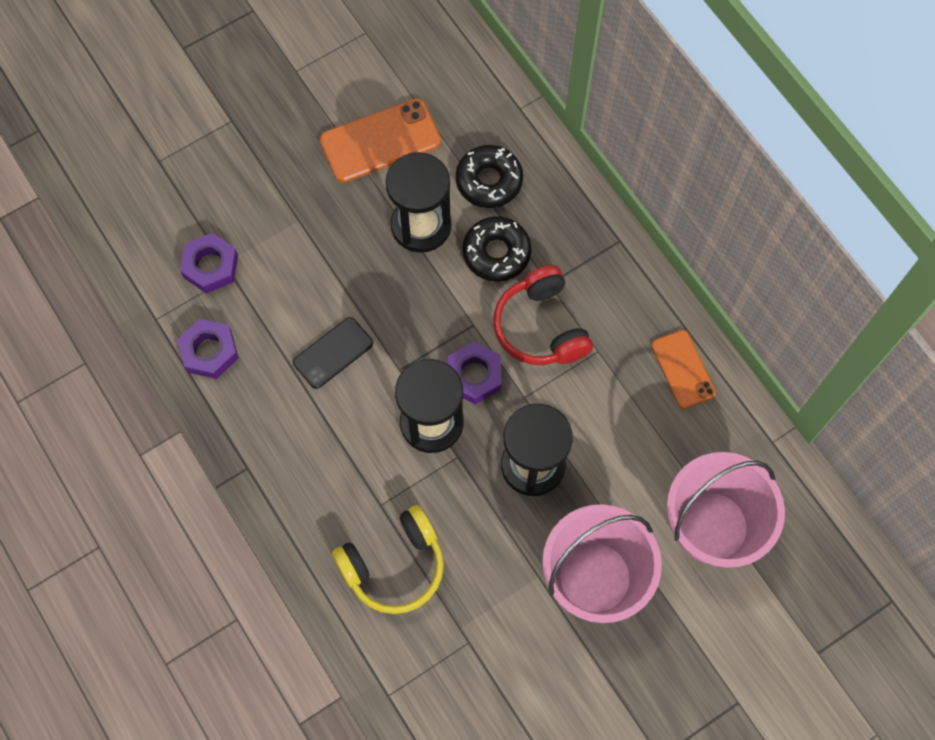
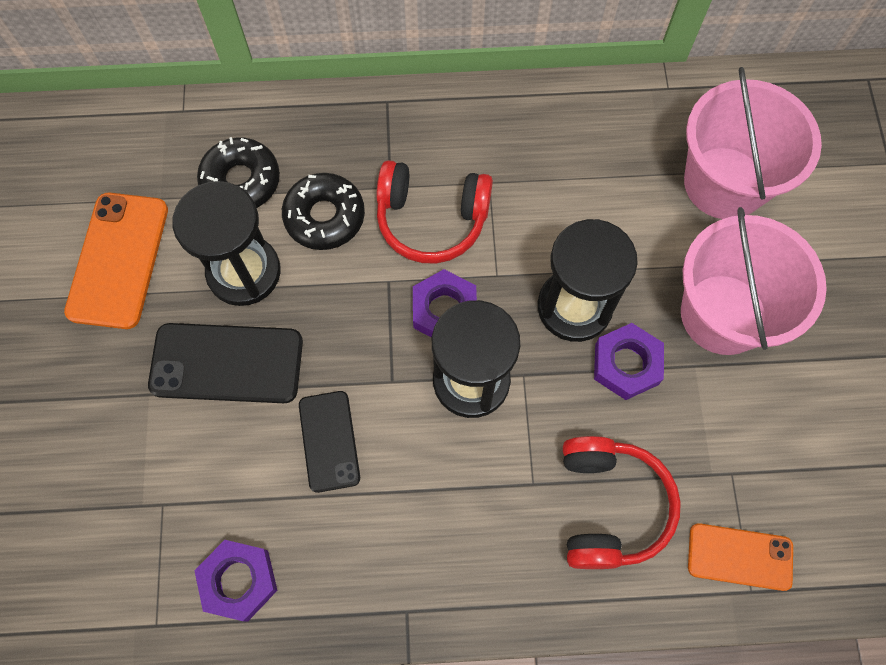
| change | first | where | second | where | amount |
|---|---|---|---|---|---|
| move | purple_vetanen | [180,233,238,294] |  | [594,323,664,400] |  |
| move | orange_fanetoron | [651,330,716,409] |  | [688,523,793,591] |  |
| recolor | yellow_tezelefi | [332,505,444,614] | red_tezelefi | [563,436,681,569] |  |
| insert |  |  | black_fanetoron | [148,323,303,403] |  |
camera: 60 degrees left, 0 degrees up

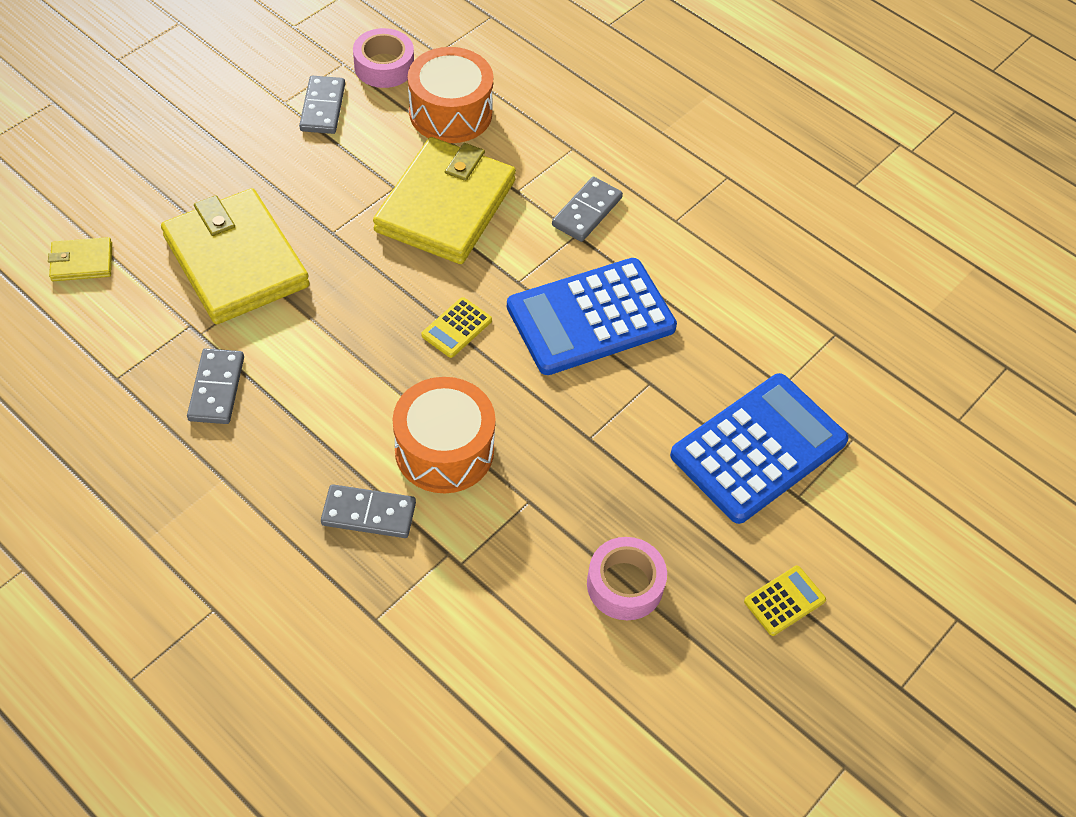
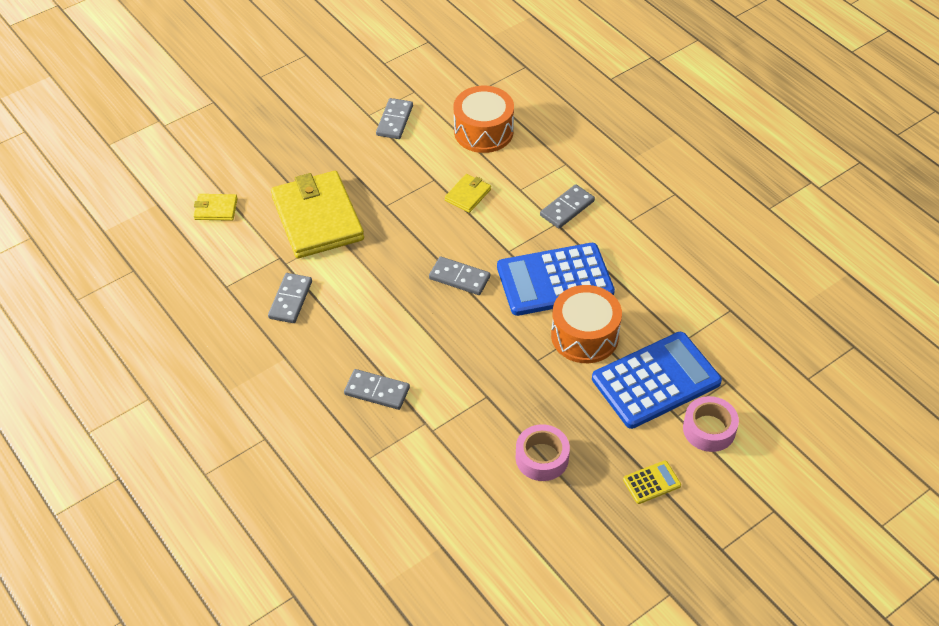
| change | first | where | second | where | amount |
|---|---|---|---|---|---|
| move | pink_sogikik | [353,28,414,88] |  | [683,396,739,452] |  |
| resize | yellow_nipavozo | [373,137,516,264] |  | [445,174,491,213] | x0.44 |
| replace | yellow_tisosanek | [421,297,492,358] | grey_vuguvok | [429,256,490,295] |  |
| move | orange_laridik | [393,377,496,493] |  | [551,285,622,363] |  |
camera: 15 degrees right, 5 degrees down

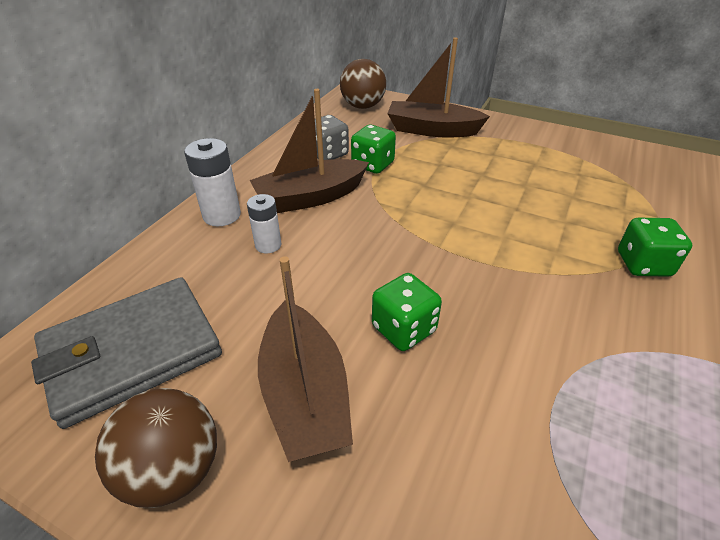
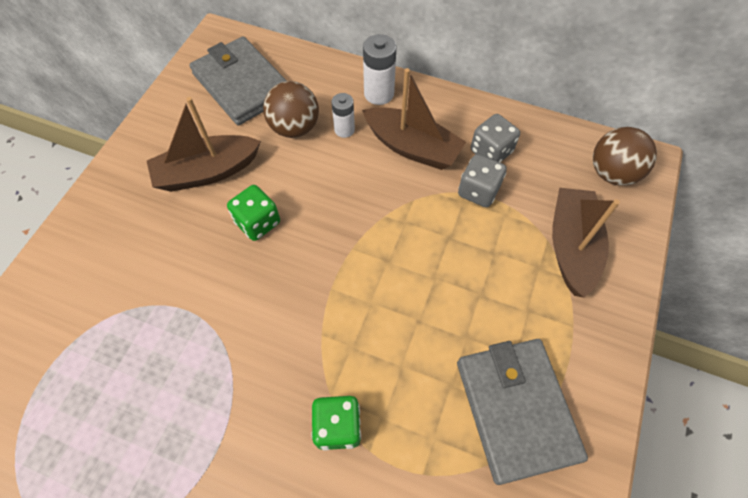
| change | first | where | second | where | amount |
|---|---|---|---|---|---|
| rotate | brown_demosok | [250,89,369,213] |  | [362,68,466,170] | 150 degrees clockwise |
| recolor | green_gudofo | [351,125,396,174] | grey_gudofo | [458,154,507,207] |  |
| move | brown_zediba | [95,388,217,508] |  | [263,81,319,138] |  |
| insert |  |  | grey_nipavozo | [457,339,588,485] |  |
camera: 85 degrees right, 20 degrees up

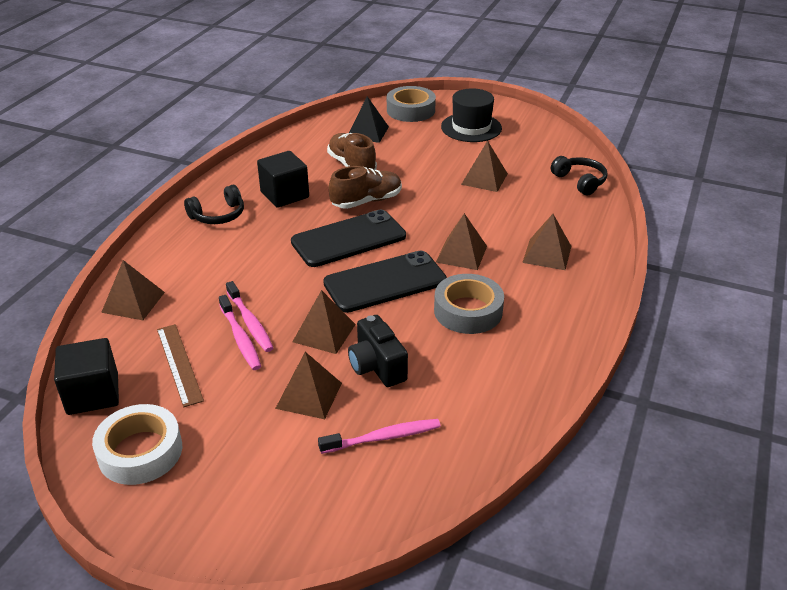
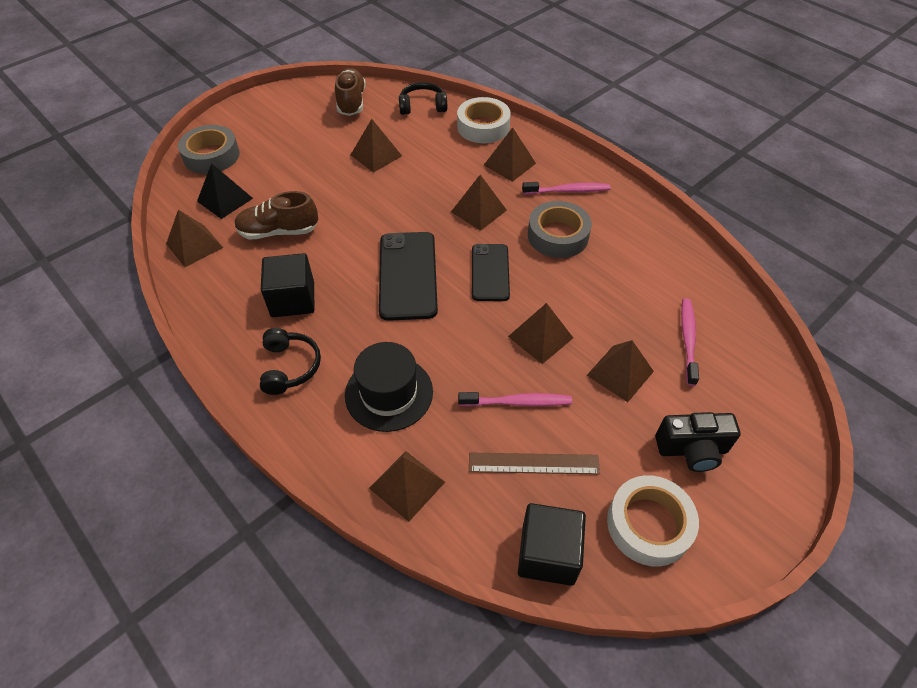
| change | first | where | second | where | amount |
|---|---|---|---|---|---|
| move | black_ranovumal | [441,88,502,142] |  | [345,342,433,432] |  |
| move | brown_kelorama | [329,166,402,209] |  | [335,68,366,116] |  |
| resize | black_fanetoron | [323,251,447,313] |  | [472,244,510,301] | x0.66 |
| move | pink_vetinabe | [226,281,273,352] |  | [522,182,610,194] |  |
| move | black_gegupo | [348,315,408,387] |  | [655,412,741,472] |  |
| insert |  |  | white_sogikik | [457,97,511,143] |  |
| insert |  |  | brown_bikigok | [166,210,223,267] |  |
camera: 65 degrees left, 15 degrees up

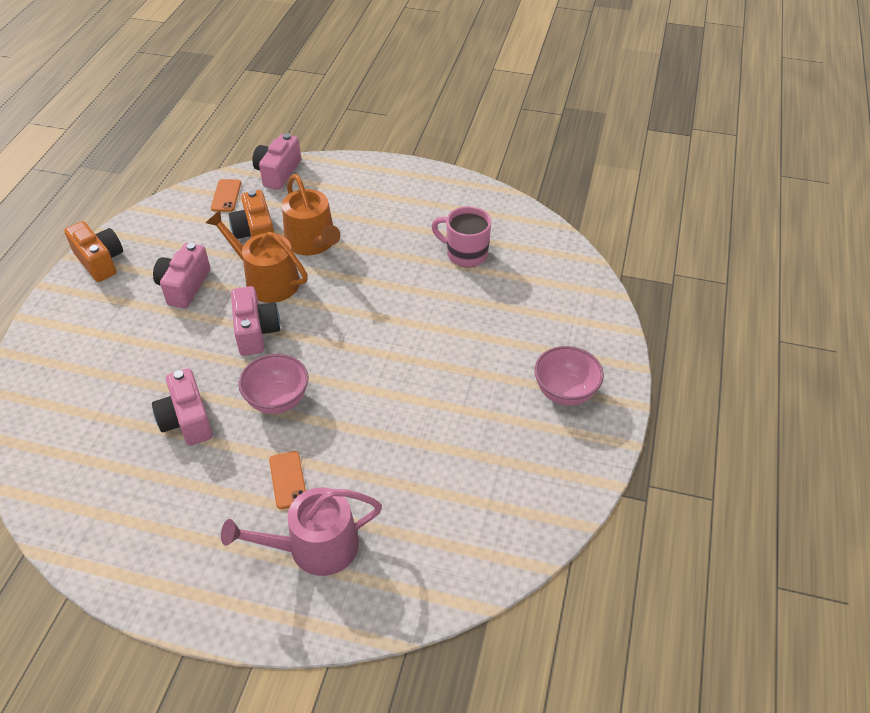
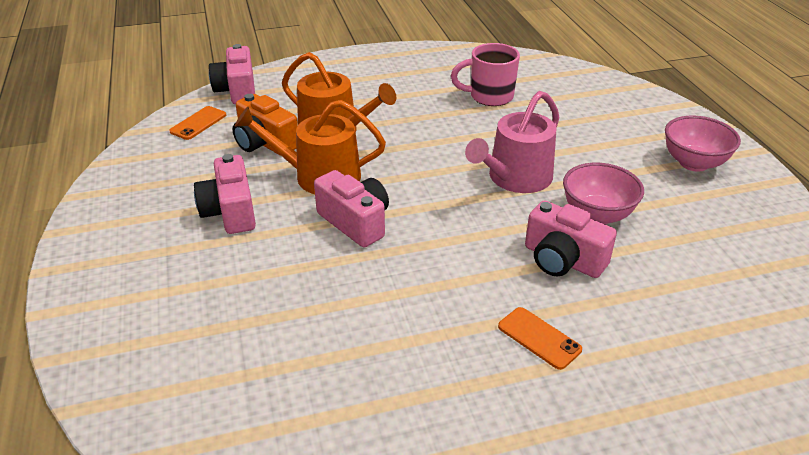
| change | first | where | second | where | amount |
|---|---|---|---|---|---|
| rotate | orange_fanetoron | [211,179,241,212] |  | [169,106,226,140] | 60 degrees clockwise |
| delete | orange_gegupo | [64,221,123,282] |  |  |  |
| move | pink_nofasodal | [238,354,309,414] |  | [563,163,644,224] |  |
| move | pink_gegupo | [152,368,213,446] |  | [525,201,617,278] |  |
| move | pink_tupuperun | [221,487,382,576] |  | [465,91,560,193] |  |
camera: 30 degrees left, 10 degrees down

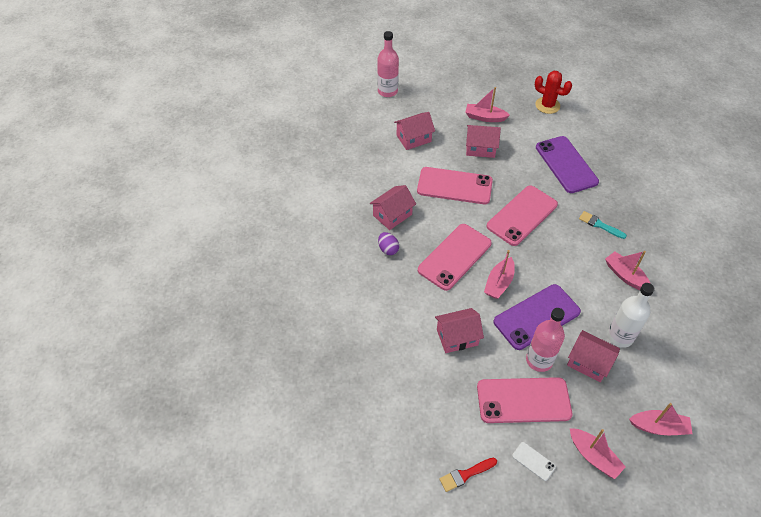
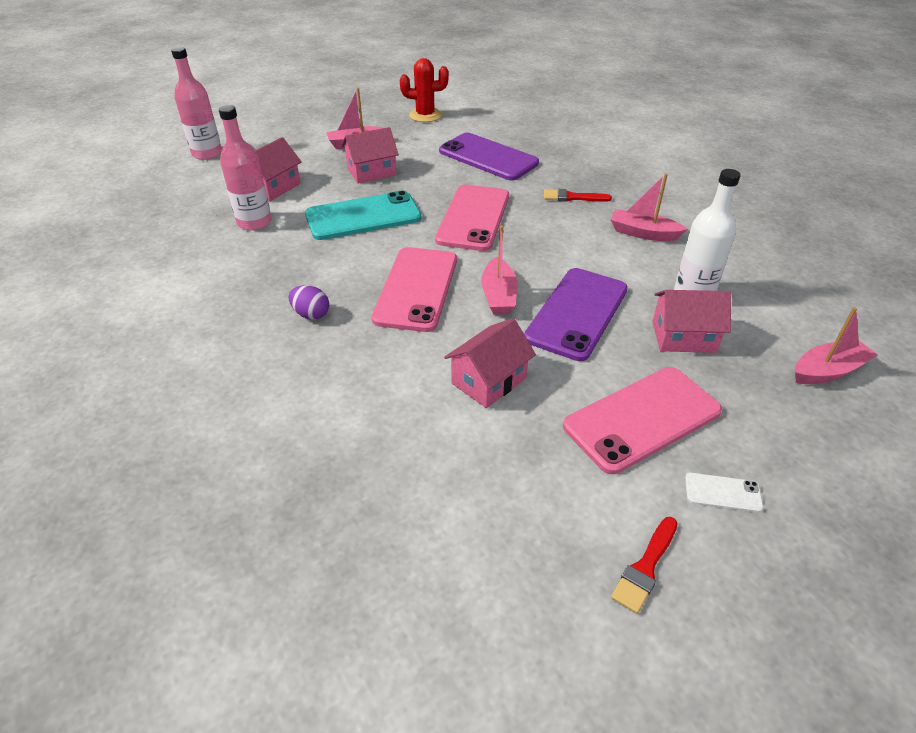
| change | first | where | second | where | amount |
|---|---|---|---|---|---|
| recolor | pink_fanetoron | [417,167,493,204] | turquoise_fanetoron | [305,191,421,240] |  |
| delete | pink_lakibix | [370,185,416,230] |  |  |  |
| recolor | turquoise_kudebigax | [579,211,627,239] | red_kudebigax | [544,189,612,202] |  |
| move | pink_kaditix | [526,308,565,372] |  | [219,105,272,230] |  |
| delete | pink_demosok | [570,428,626,479] |  |  |  |
camera: 30 degrees left, 10 degrees down

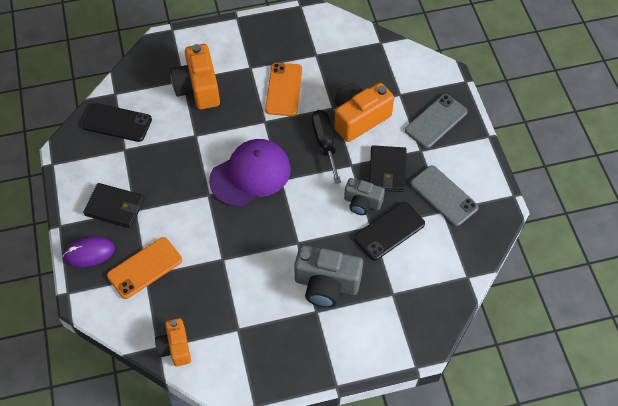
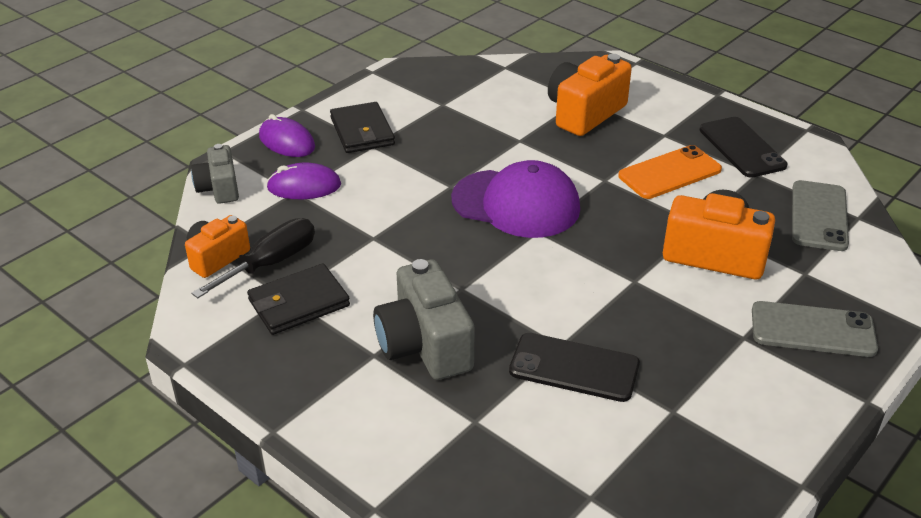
| change | first | where | second | where | amount |
|---|---|---|---|---|---|
| move | black_fanetoron | [82,103,152,142] |  | [700,117,787,178] |  |
| move | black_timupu | [312,110,341,184] |  | [191,218,315,298] |  |
| move | black_nipavozo | [369,145,407,192] |  | [247,264,350,335] |  |
| move | grey_fanetoron | [410,166,478,226] |  | [792,180,849,251] |  |
| move | grey_gegupo | [344,178,385,215] |  | [191,144,239,204] |  |
| replace | orange_fanetoron | [107,237,182,299] | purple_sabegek | [266,163,341,199] |  |
camera: 55 degrees right, 20 degrees down

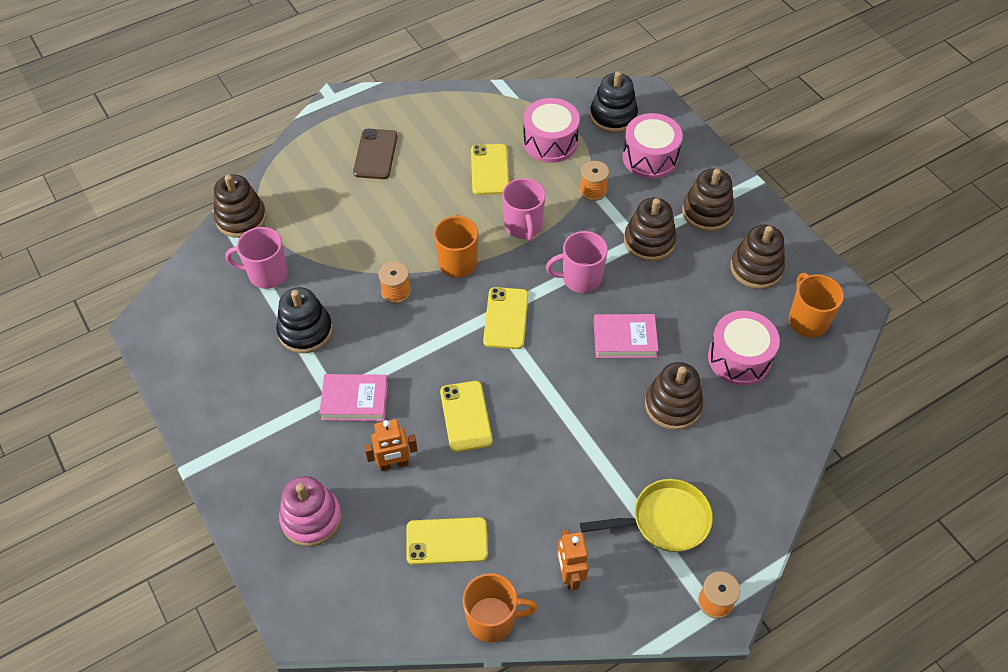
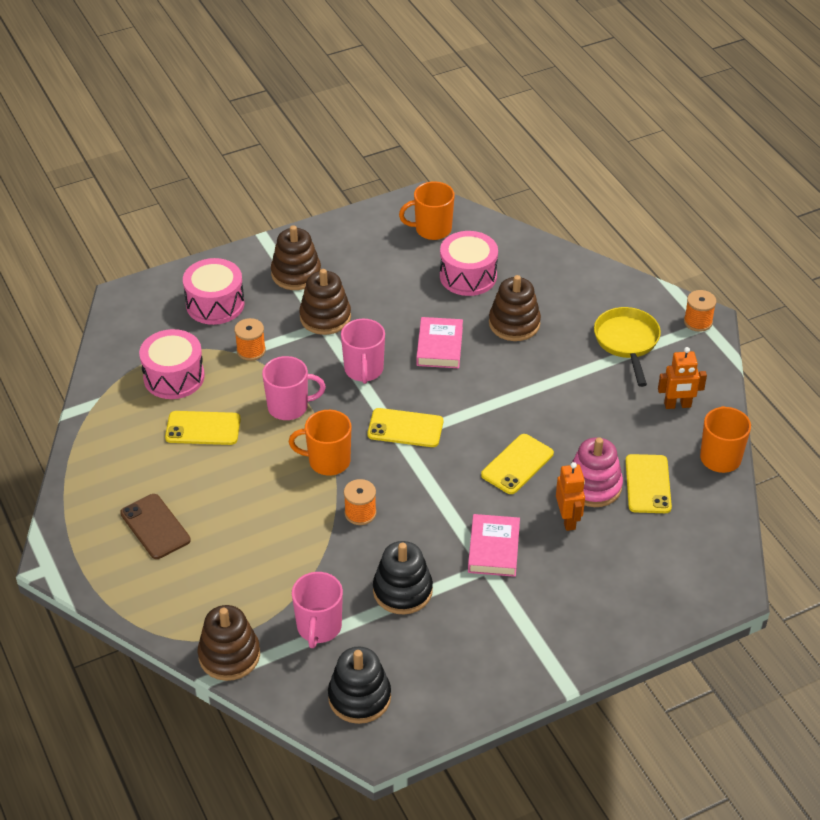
| change | first | where | second | where | amount |
|---|---|---|---|---|---|
| move | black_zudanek | [590,71,638,133] |  | [328,647,391,724] |  |
| rotate | brown_fanetoron | [353,129,398,179] |  | [120,494,191,559] | 45 degrees clockwise |
| delete | brown_zudanek | [731,224,785,289] |  |  |  |
| rotate | yellow_fanetoron | [440,381,493,452] |  | [481,434,554,494] | 45 degrees counterclockwise |
| move | pink_zudanek | [279,476,342,547] |  | [572,437,623,507] |  |
camera: 85 degrees left, 10 degrees down

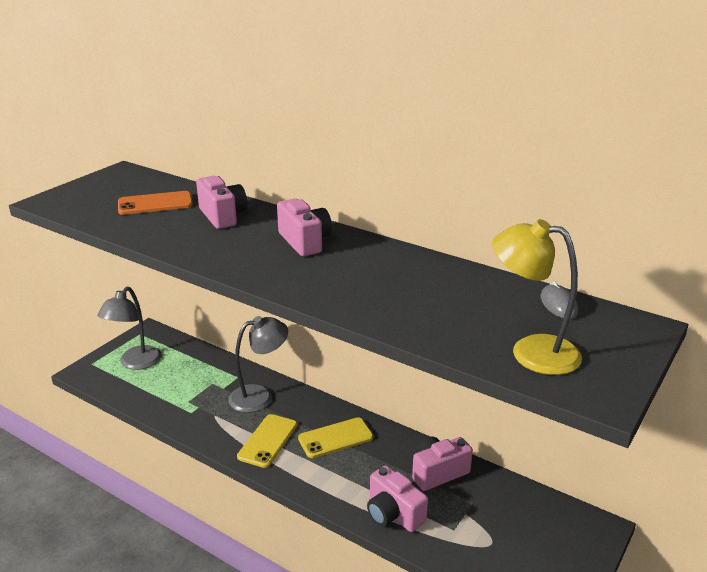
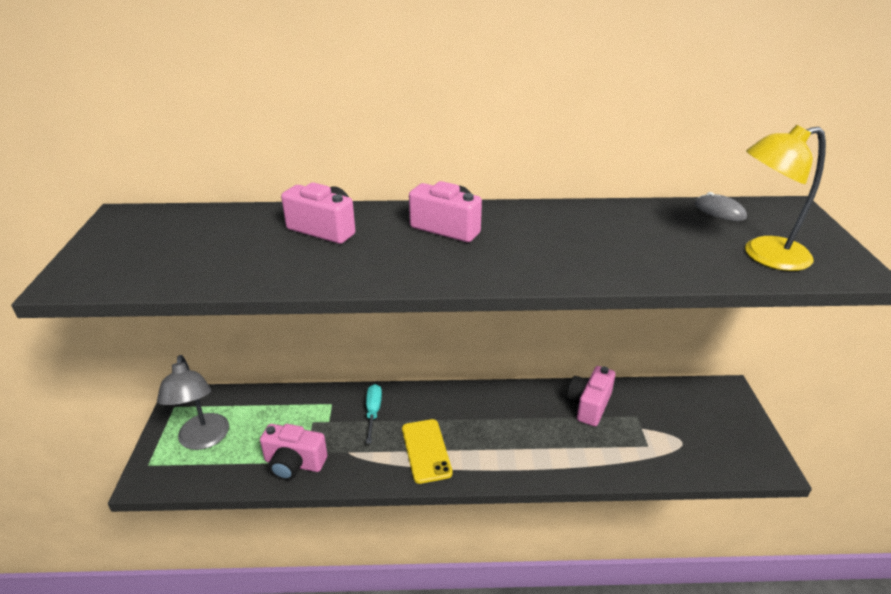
| change | first | where | second | where | amount |
|---|---|---|---|---|---|
| delete | orange_fanetoron | [118,191,193,215] |  |  |  |
| replace | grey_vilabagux | [228,316,288,413] | turquoise_timupu | [366,384,382,444] |  |
| delete | yellow_fanetoron | [298,417,373,458] |  |  |  |
| move | pink_gegupo | [367,465,428,532] |  | [260,424,327,480] |  |
camera: 35 degrees left, 5 degrees up

